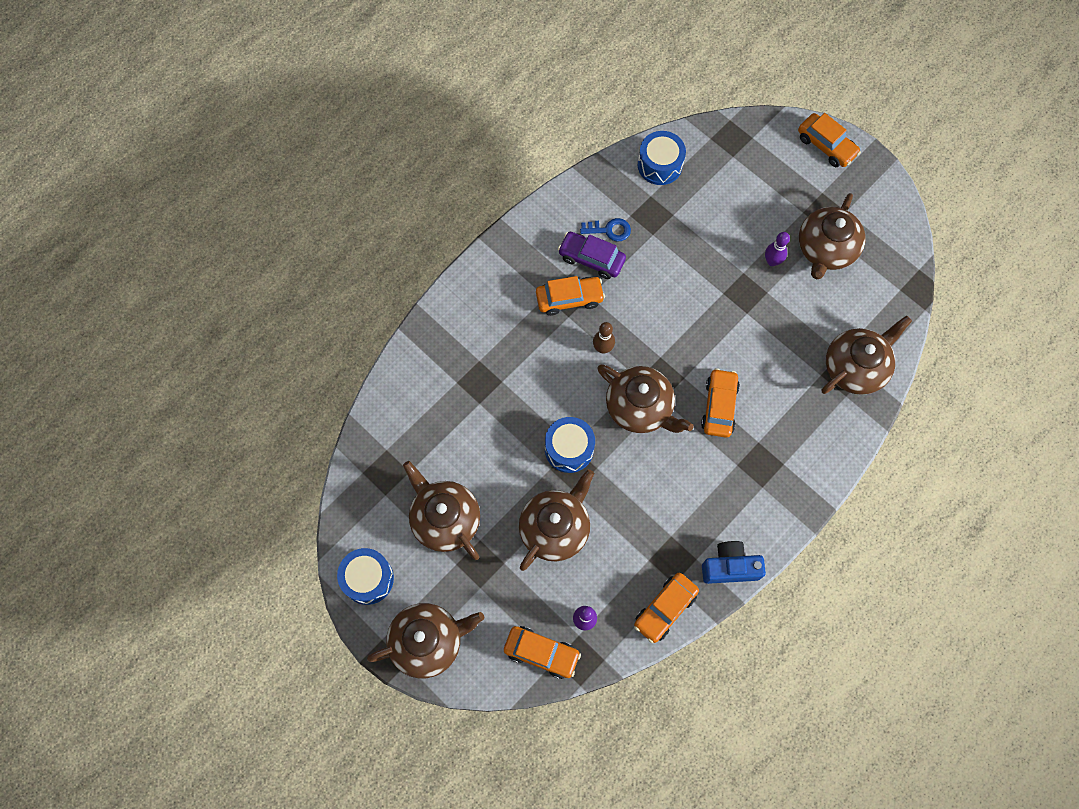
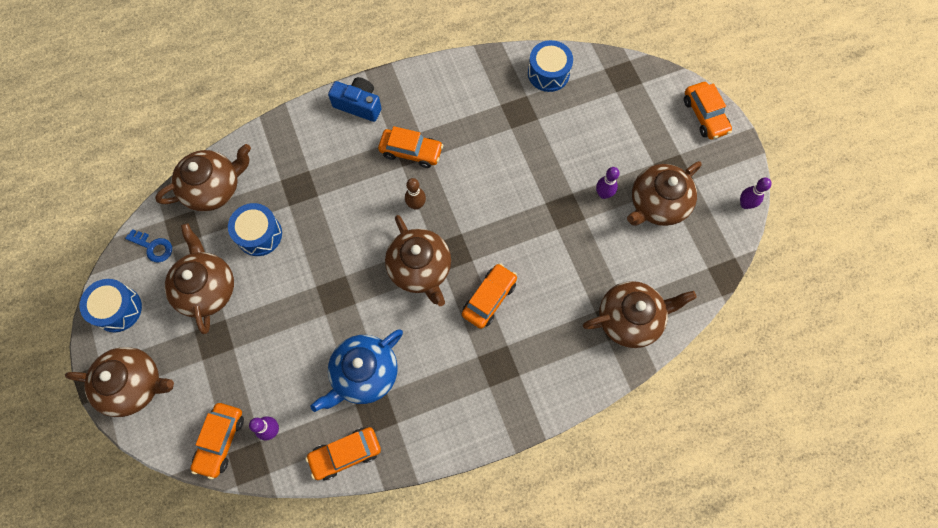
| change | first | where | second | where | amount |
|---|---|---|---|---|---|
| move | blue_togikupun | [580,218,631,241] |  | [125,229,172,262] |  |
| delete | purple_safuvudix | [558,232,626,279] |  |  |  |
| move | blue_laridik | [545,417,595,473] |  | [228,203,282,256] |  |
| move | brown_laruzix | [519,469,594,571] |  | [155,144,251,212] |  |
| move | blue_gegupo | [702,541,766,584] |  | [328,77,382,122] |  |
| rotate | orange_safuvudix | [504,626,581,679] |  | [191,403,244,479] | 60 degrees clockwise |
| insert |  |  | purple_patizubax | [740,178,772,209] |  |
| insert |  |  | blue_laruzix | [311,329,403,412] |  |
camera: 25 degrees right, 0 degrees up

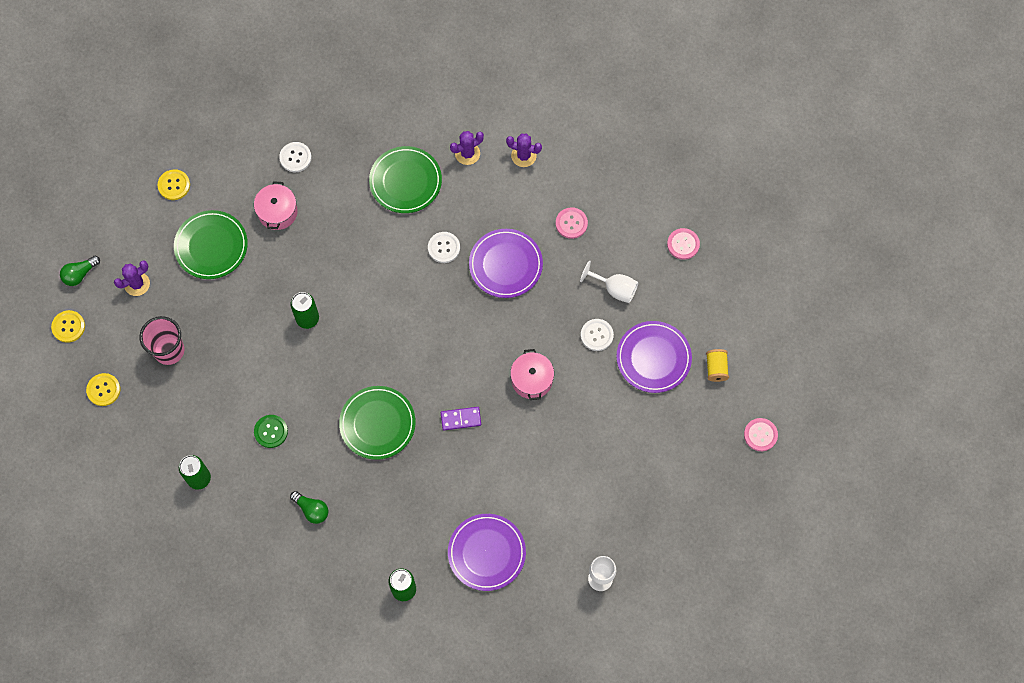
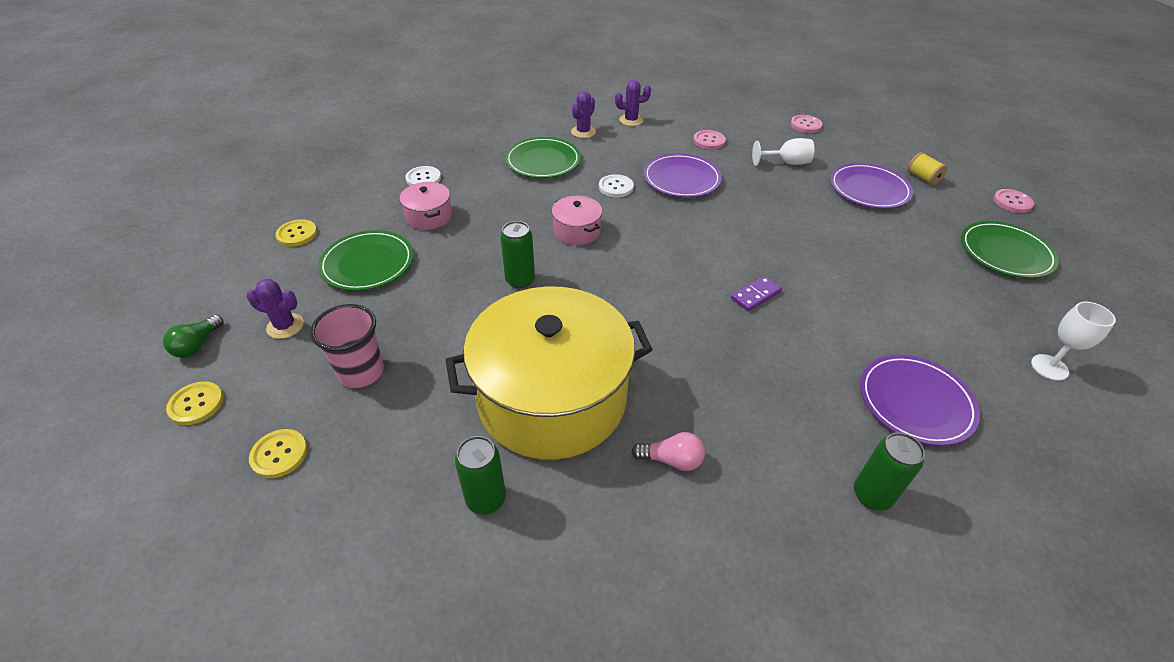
| change | first | where | second | where | amount |
|---|---|---|---|---|---|
| rotate | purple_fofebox | [114,260,150,296] |  | [247,279,304,339] | 75 degrees clockwise |
| delete | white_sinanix | [581,319,614,351] |  |  |  |
| move | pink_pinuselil | [510,349,554,400] |  | [552,196,602,245] |  |
| move | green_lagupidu | [339,386,416,460] |  | [961,221,1059,278] |  |
| replace | green_sinanix | [254,415,288,448] | yellow_pinuselil | [446,286,653,460] |  |
| recolor | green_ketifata | [290,491,328,524] | pink_ketifata | [631,432,705,471] |  |
camera: 30 degrees left, 25 degrees down

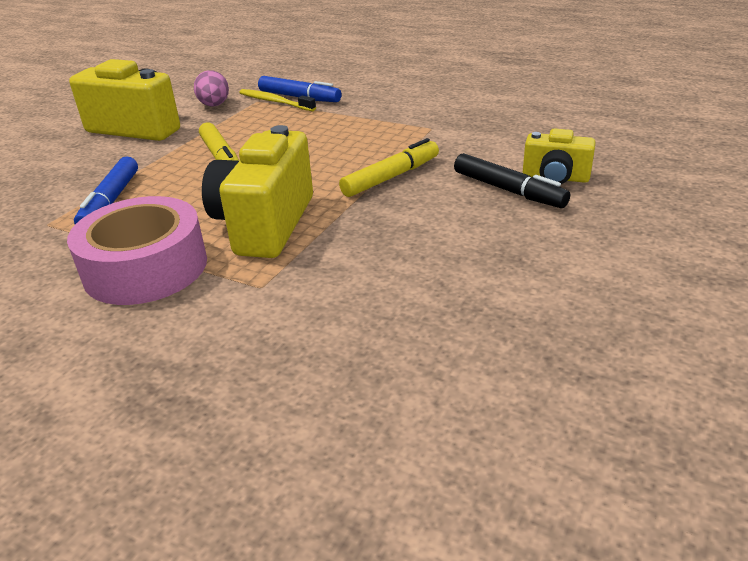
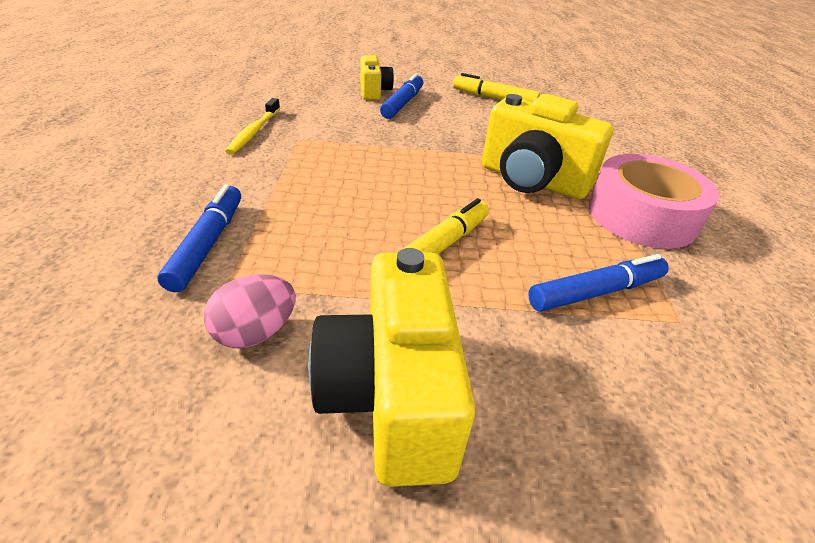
| change | first | where | second | where | amount |
|---|---|---|---|---|---|
| move | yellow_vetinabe | [239,89,316,111] |  | [226,98,280,155] |  |
| rotate | yellow_gegupo | [202,125,313,258] |  | [482,94,613,199] | 45 degrees clockwise |
| move | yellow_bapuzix | [339,138,439,197] |  | [453,73,540,102] |  |
| recolor | black_bapuzix | [454,153,570,208] | blue_bapuzix | [380,73,423,119] |  |
camera: 120 degrees left, 5 degrees up

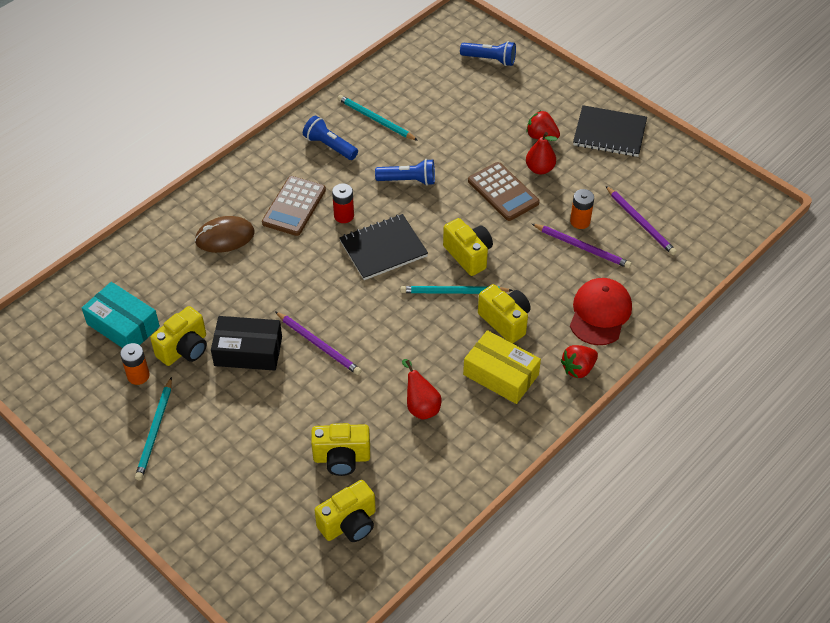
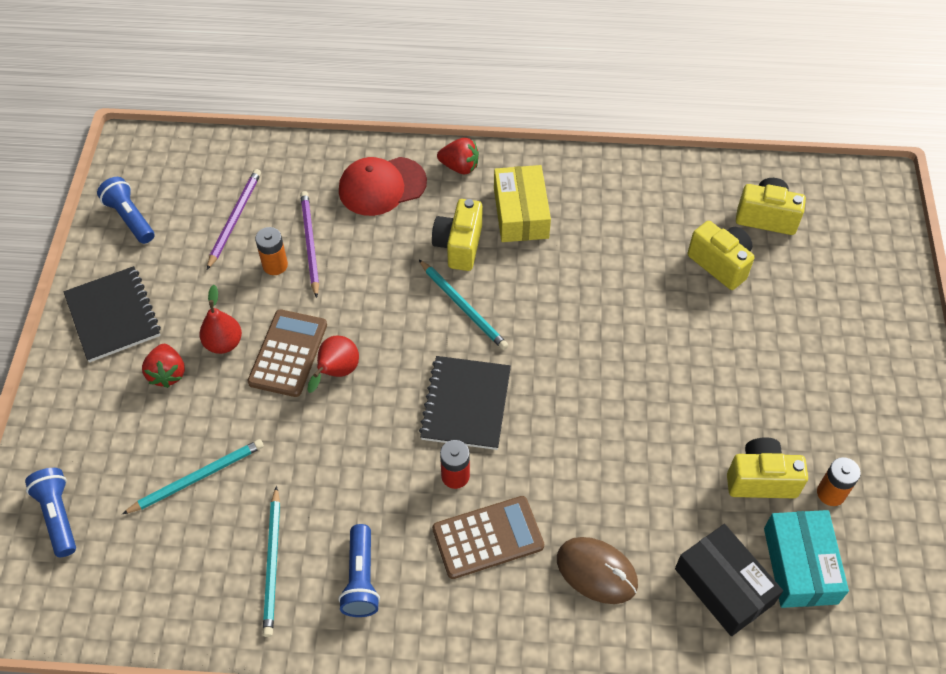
| change | first | where | second | where | amount |
|---|---|---|---|---|---|
| move | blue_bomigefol | [375,159,435,186] |  | [97,177,155,244] |  |
| rotate | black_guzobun | [339,214,428,280] |  | [419,356,511,450] | 75 degrees clockwise |
| delete | yellow_gegupo | [443,218,493,276] |  |  |  |
| delete | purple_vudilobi | [275,311,362,375] |  |  |  |
| move | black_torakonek | [211,316,282,371] |  | [675,524,783,636] |  |
| move | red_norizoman | [402,359,442,420] |  | [307,335,359,393] |  |
| move | turquoise_vudilobi | [135,377,172,480] |  | [122,439,264,514] |  |
camera: 130 degrees left, 5 degrees up

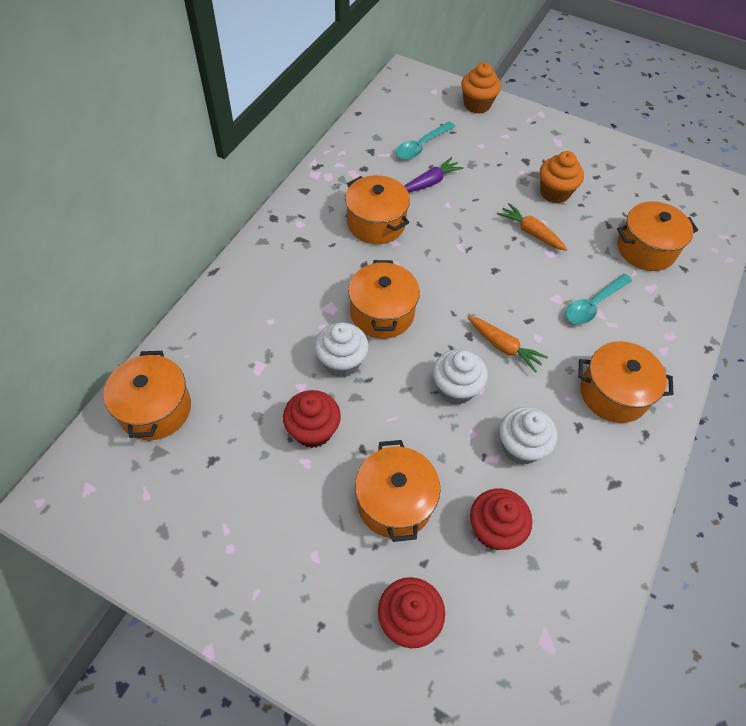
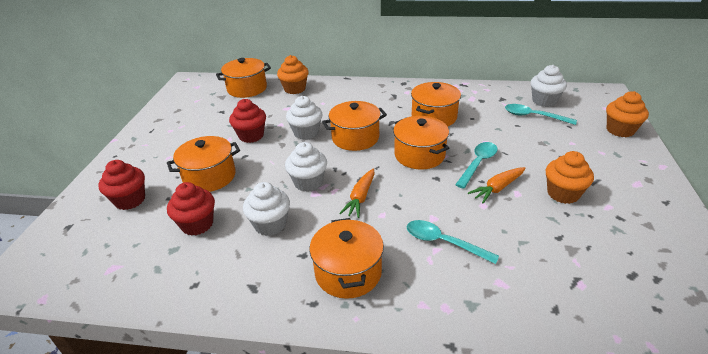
| change | first | where | second | where | amount |
|---|---|---|---|---|---|
| delete | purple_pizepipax | [404,157,464,193] |  |  |  |
| move | orange_pinuselil | [617,201,698,271] |  | [393,116,449,170] |  |
| rotate | orange_pizepipax | [497,203,568,251] |  | [468,167,526,203] | 150 degrees counterclockwise |
| insert |  |  | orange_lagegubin | [277,55,309,94] |  |
| insert |  |  | white_lagegubin | [531,65,567,107] |  |
| insert |  |  | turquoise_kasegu | [455,142,497,189] |  |
camera: 75 degrees right, 20 degrees down

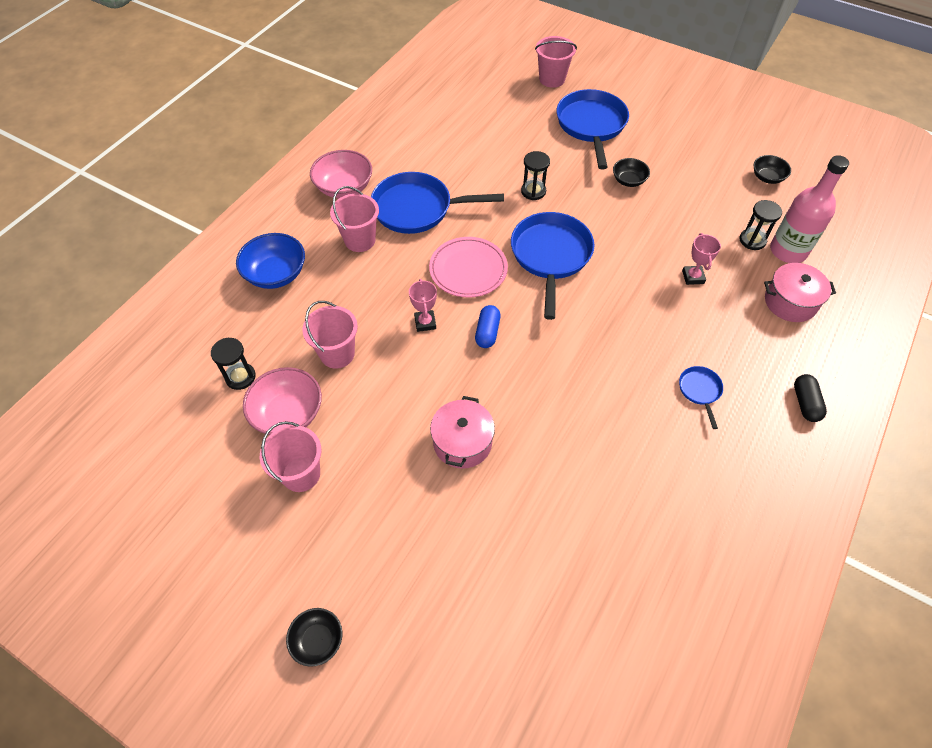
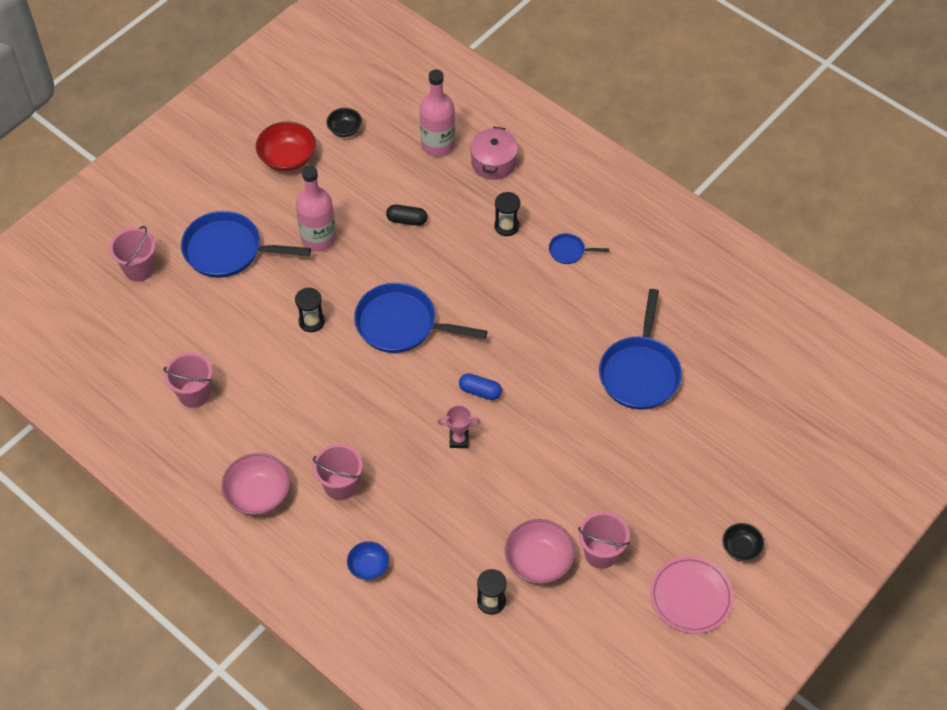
| change | first | where | second | where | amount |
|---|---|---|---|---|---|
| replace | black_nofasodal | [613,158,650,187] | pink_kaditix | [296,165,336,252] |  |
| move | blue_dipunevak | [371,172,504,234] |  | [599,289,682,410] |  |
| move | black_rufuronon | [740,200,782,250] |  | [494,192,520,236] |  |
| resize | blue_nofasodal | [236,233,305,289] |  | [347,541,389,580] | x0.60 |
| delete | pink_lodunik | [682,233,721,285] |  |  |  |
| move | pink_lagupidu | [429,237,508,298] |  | [650,556,734,634] |  |
| move | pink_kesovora | [302,301,358,369] |  | [163,352,213,408] |  |
| move | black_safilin | [794,374,827,422] |  | [386,204,428,226] |  |
| delete | pink_pinuselil | [430,396,495,469] |  |  |  |
| insert |  |  | red_nofasodal | [256,121,316,172] |  |
camera: 80 degrees left, 0 degrees up

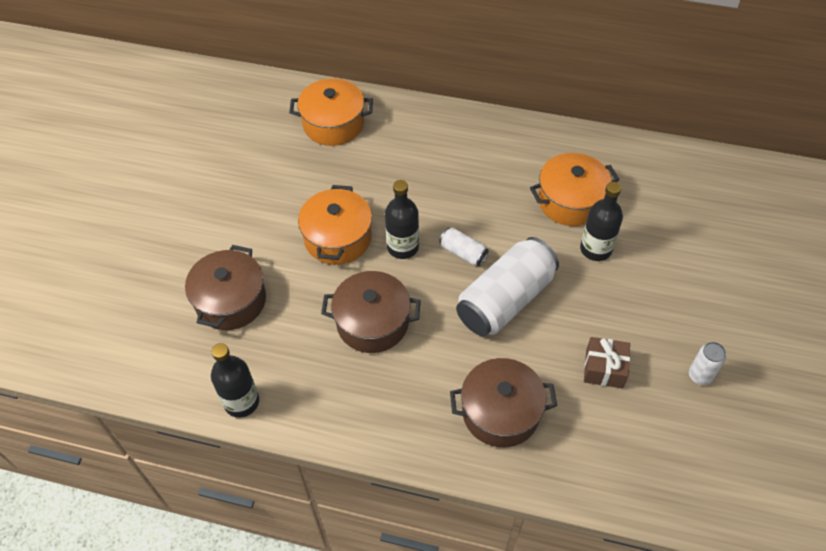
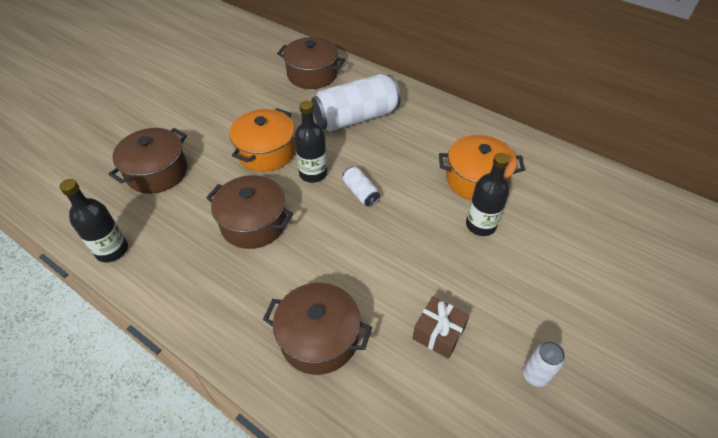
| change | first | where | second | where | amount |
|---|---|---|---|---|---|
| recolor | orange_pinuselil | [289,78,373,146] | brown_pinuselil | [277,37,345,89] |  |
| move | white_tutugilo | [456,237,559,336] |  | [311,74,401,131] |  |
camera: 20 degrees right, 5 degrees down

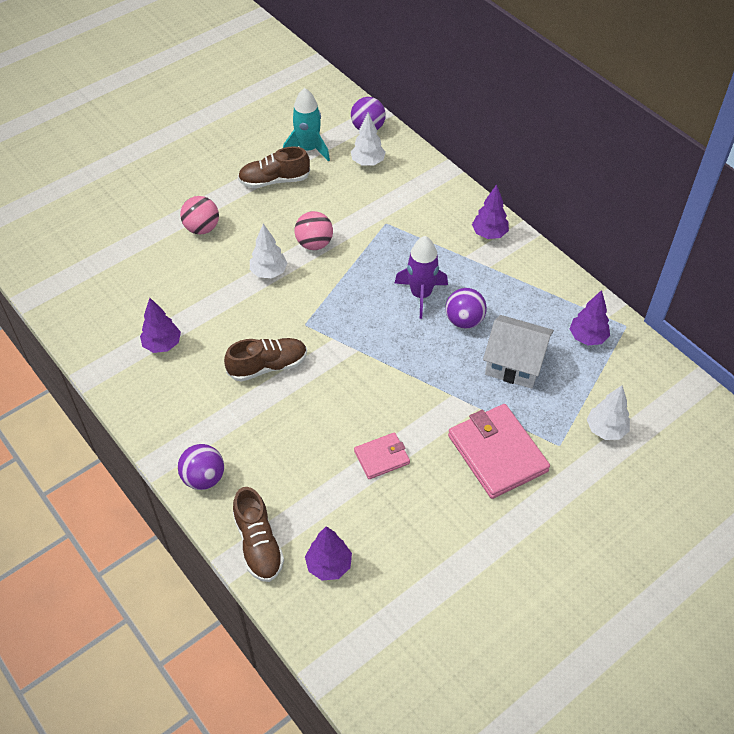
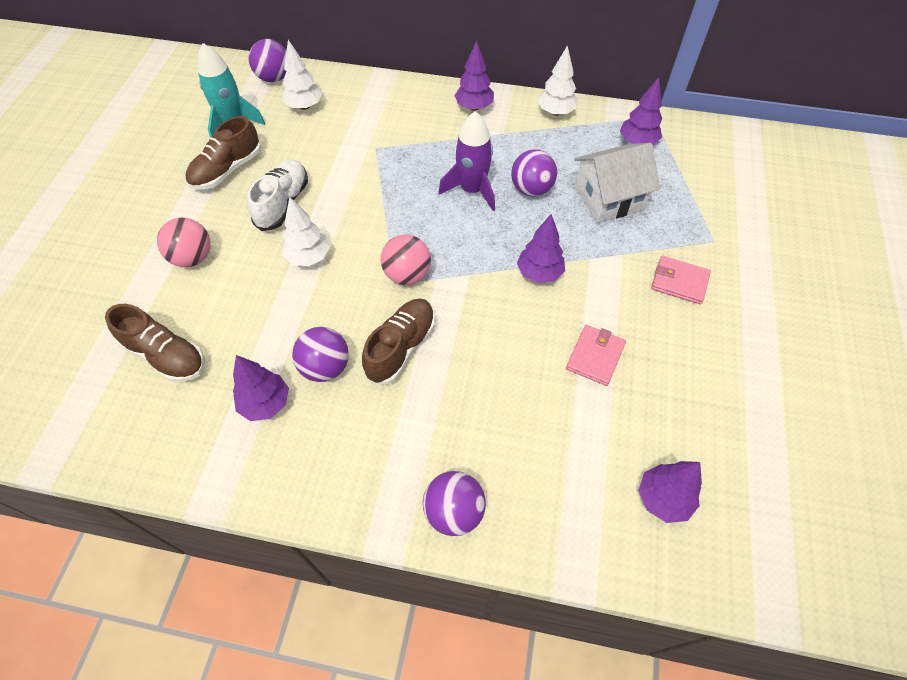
| change | first | where | second | where | amount |
|---|---|---|---|---|---|
| move | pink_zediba | [294,211,333,250] |  | [381,234,431,285] |  |
| move | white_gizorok | [587,385,630,440] |  | [537,45,578,116] |  |
| resize | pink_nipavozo | [448,404,550,499] |  | [651,256,711,304] | x0.54 |
| move | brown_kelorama | [233,487,284,582] |  | [105,304,205,382] |  |
| insert |  |  | white_kelorama | [247,159,308,231] |  |
| insert |  |  | purple_gizorok | [517,214,565,283] |  |
| insert |  |  | purple_zediba | [292,327,349,382] |  |
camera: 40 degrees left, 5 degrees up

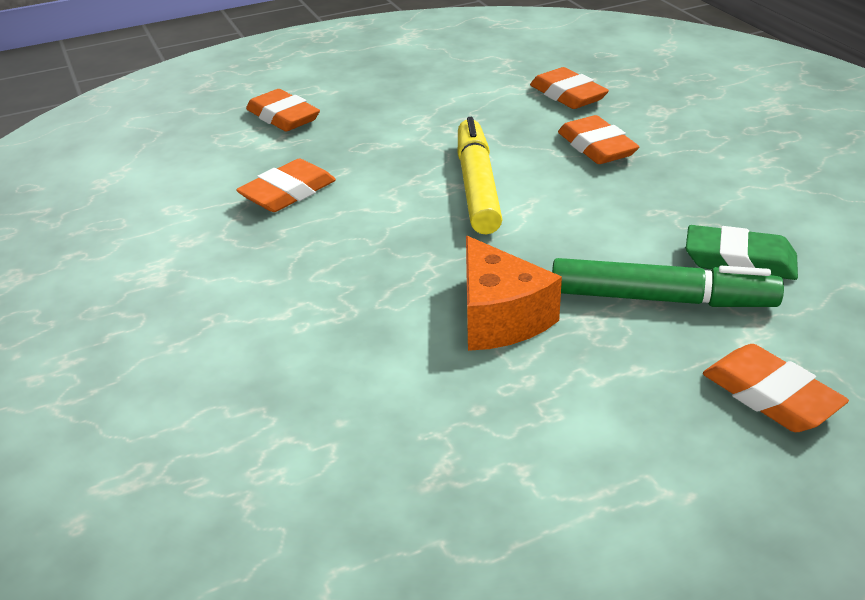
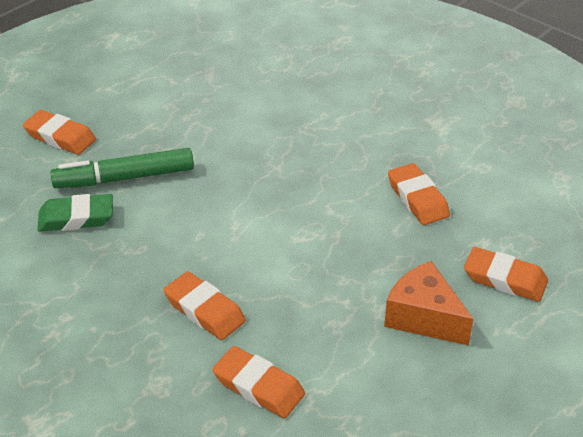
| change | first | where | second | where | amount |
|---|---|---|---|---|---|
| delete | yellow_bapuzix | [458,117,503,235] |  |  |  |
| rotate | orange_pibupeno | [236,159,336,212] |  | [388,163,450,225] | 45 degrees counterclockwise |
| move | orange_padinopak | [466,236,562,351] |  | [384,261,473,346] |  |
camera: 155 degrees right, 5 degrees up

